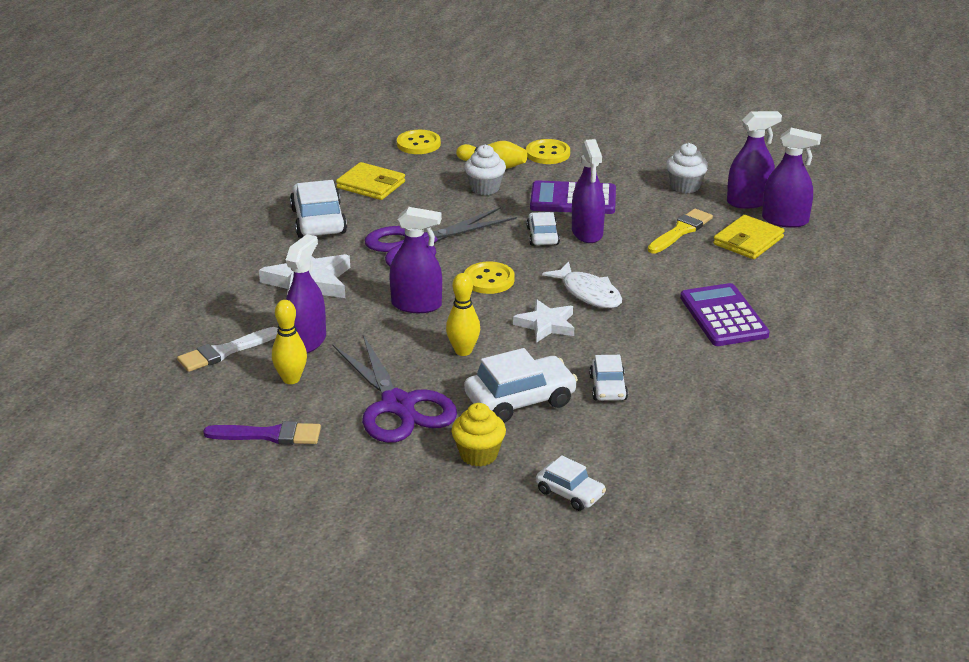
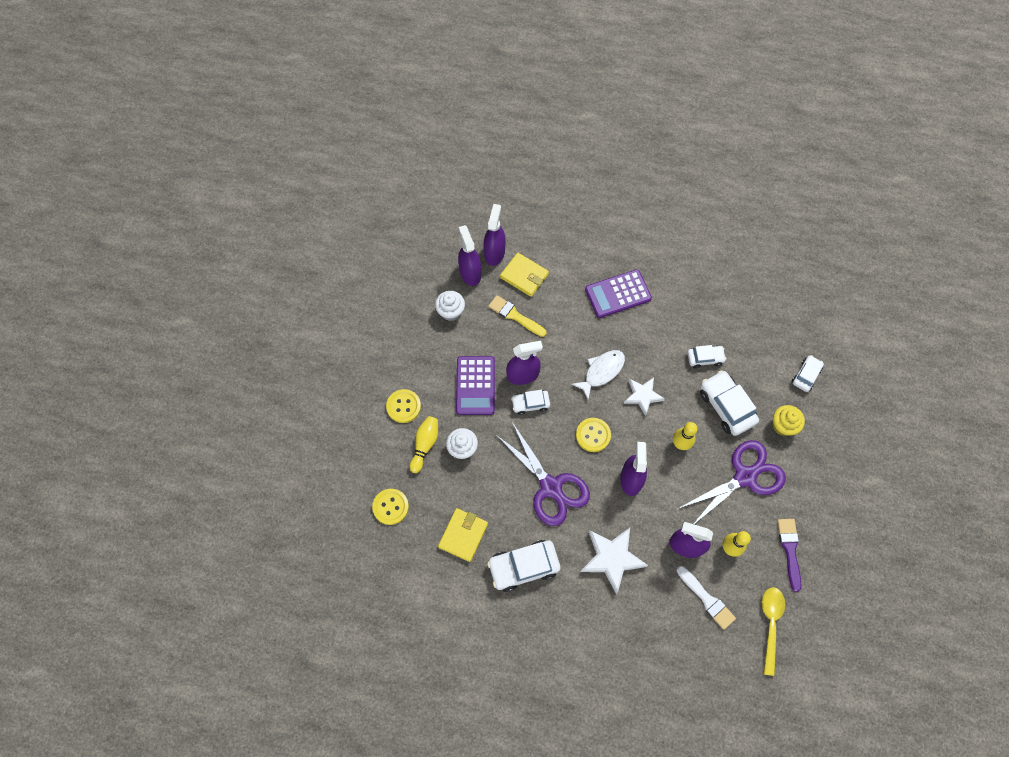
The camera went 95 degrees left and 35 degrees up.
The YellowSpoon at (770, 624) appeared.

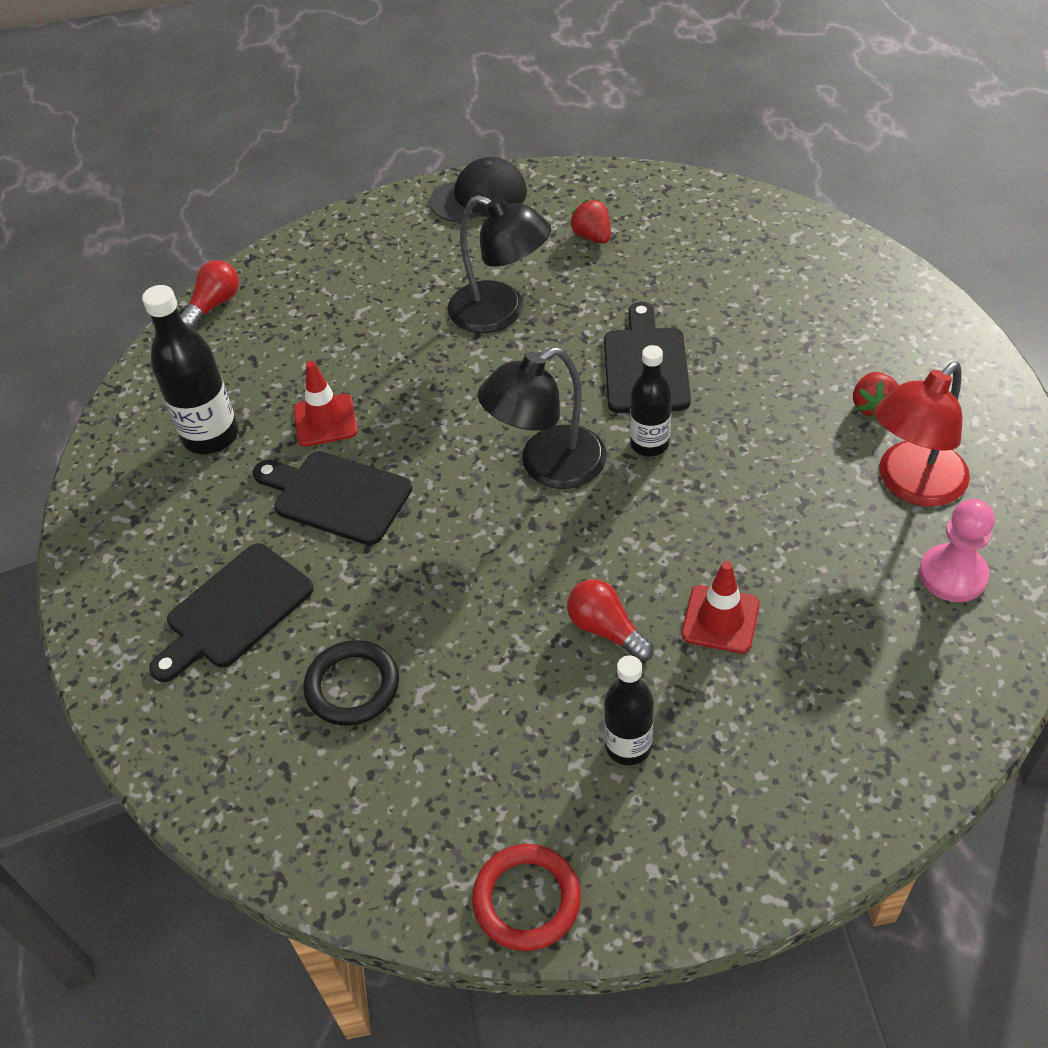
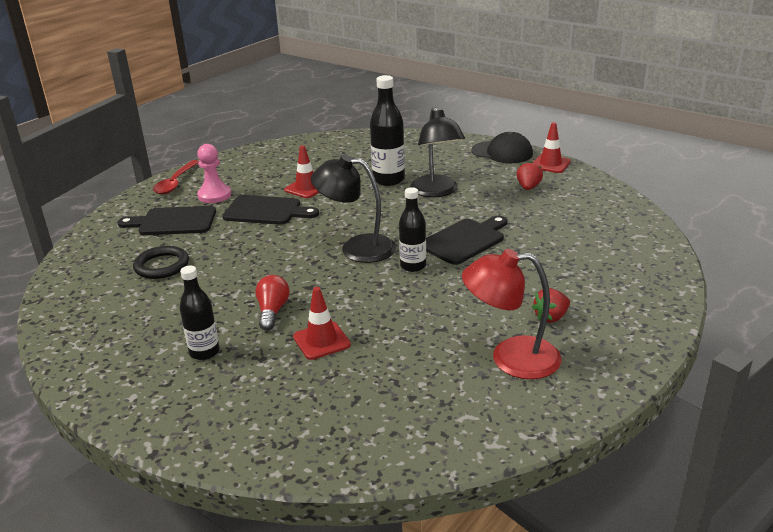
The camera went 45 degrees right and 20 degrees down.
The RedSpoon at (175, 183) appeared.
The PinkPawn moved from (953, 575) to (214, 195).
The BlackCuttingBoard at (337, 496) turned 120 degrees clockwise.
The BlackBottle moved from (211, 436) to (388, 180).
The RedTrafficCone at (550, 164) appeared.
The RedLightBulb at (214, 305) disappeared.
The RedRing at (526, 899) disappeared.

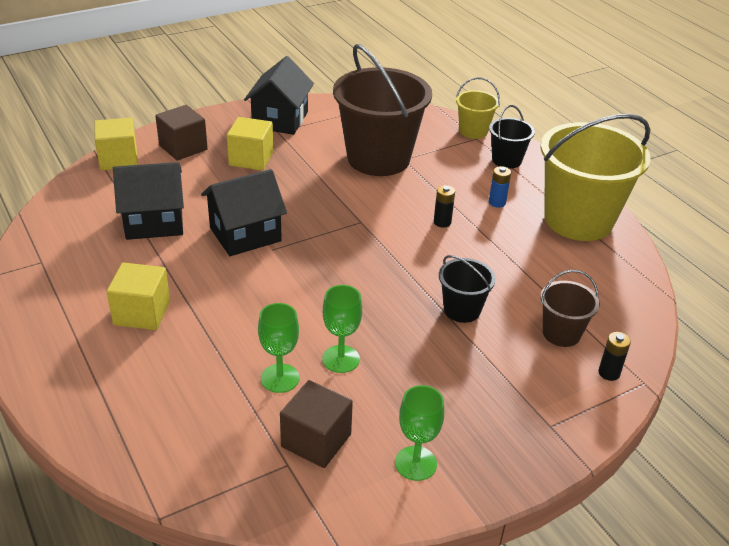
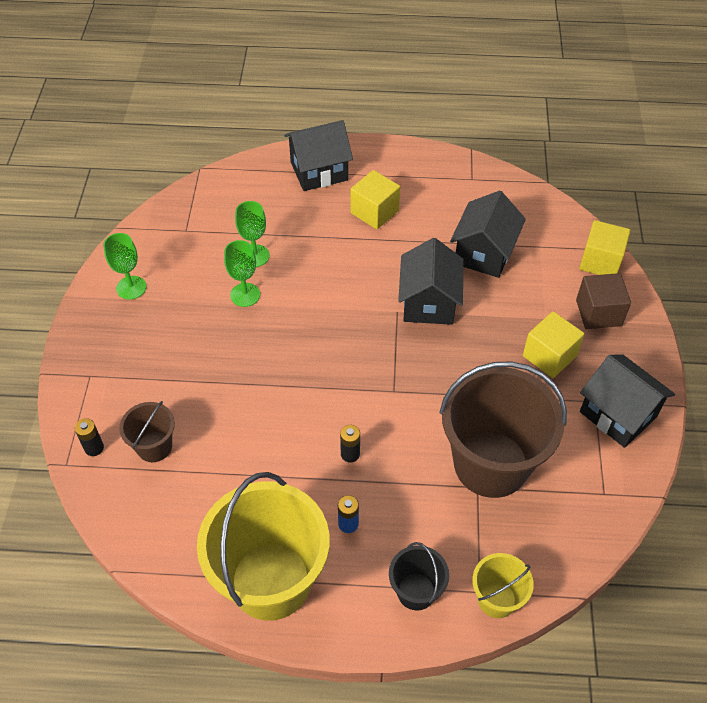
The camera went 125 degrees right and 15 degrees up.
The BlackHouse at (319, 171) appeared.
The BrownCube at (316, 440) disappeared.
The BlackBucket at (462, 310) disappeared.

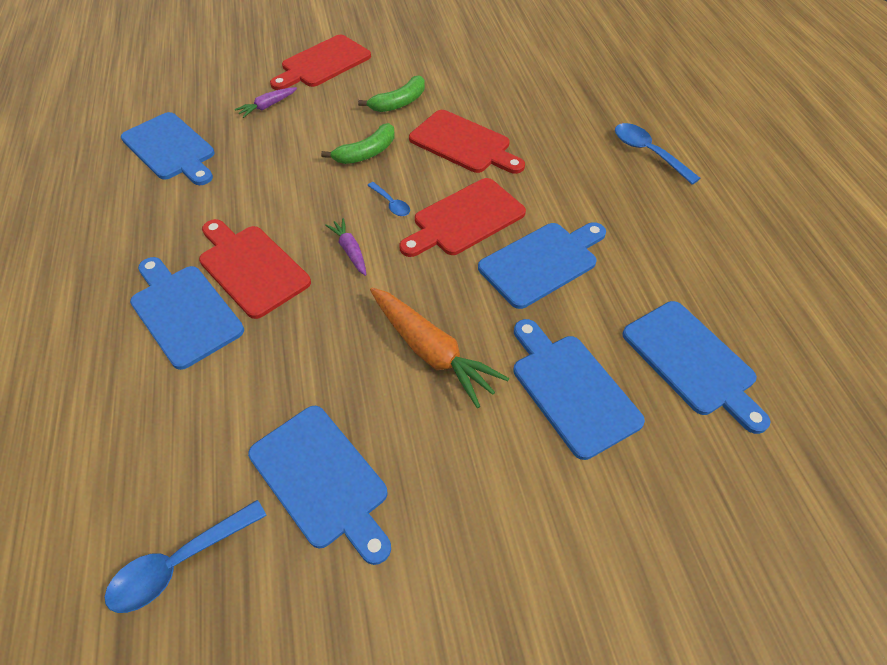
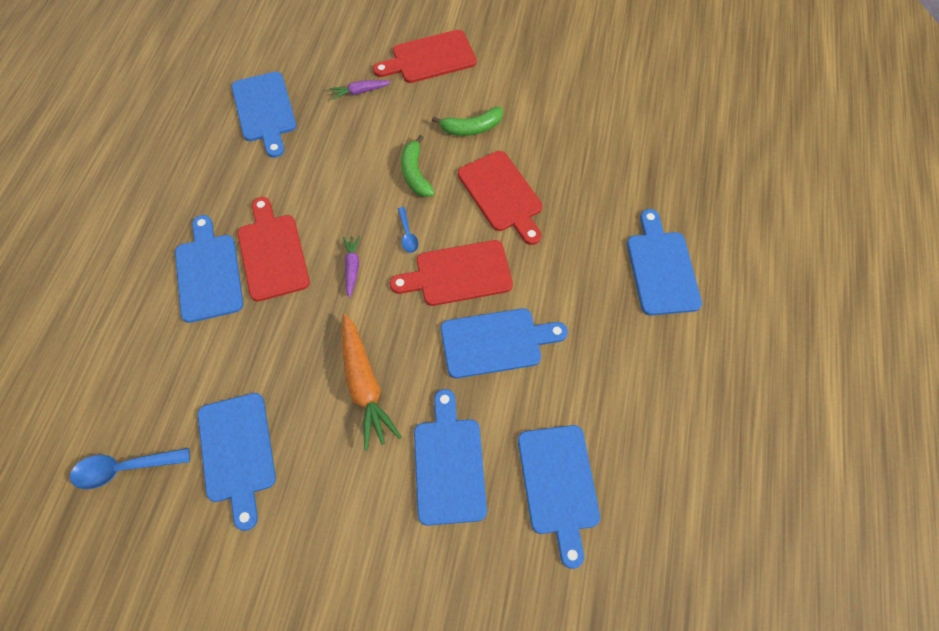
The camera went 25 degrees right and 10 degrees up.
The GreenBanana at (366, 153) turned 90 degrees clockwise.
The BlueSpoon at (648, 153) was replaced by the BlueCuttingBoard at (661, 268).

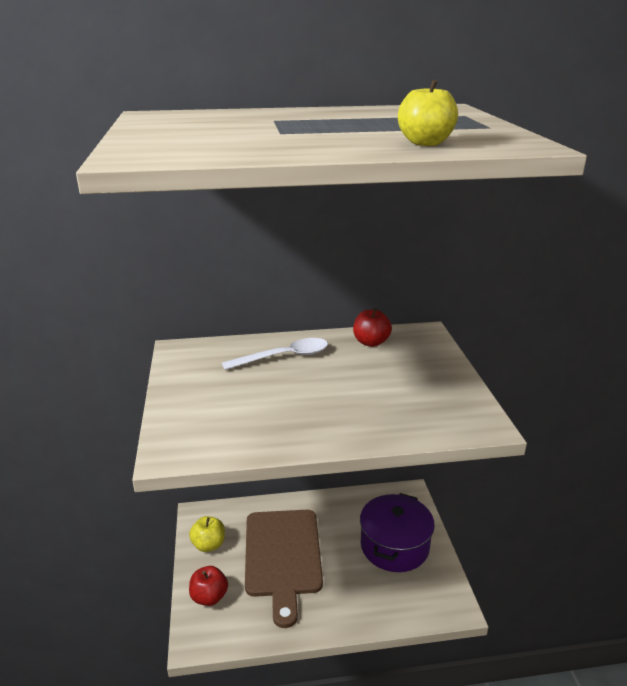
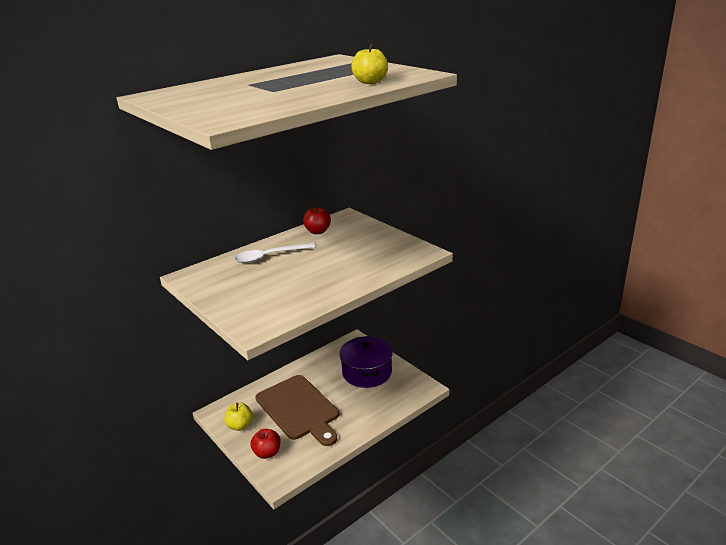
The camera went 30 degrees left and 0 degrees up.
The WhiteSpoon at (284, 357) turned 150 degrees counterclockwise.

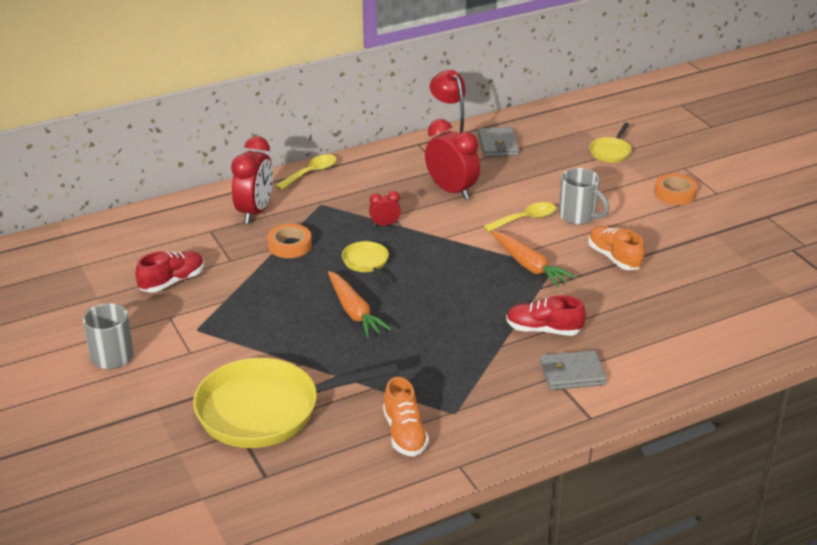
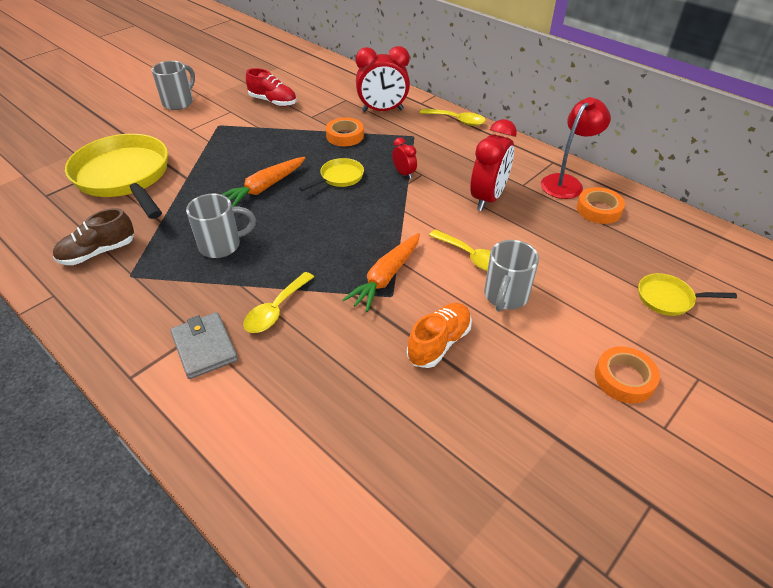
The camera went 70 degrees right and 10 degrees up.
The OrangeShoe at (404, 433) became the BrownShoe at (98, 252).
The GreyMug at (222, 245) appeared.
The RedShoe at (543, 330) was replaced by the YellowSpoon at (276, 310).
The GreyWallet at (498, 145) was replaced by the OrangeTape at (598, 209).

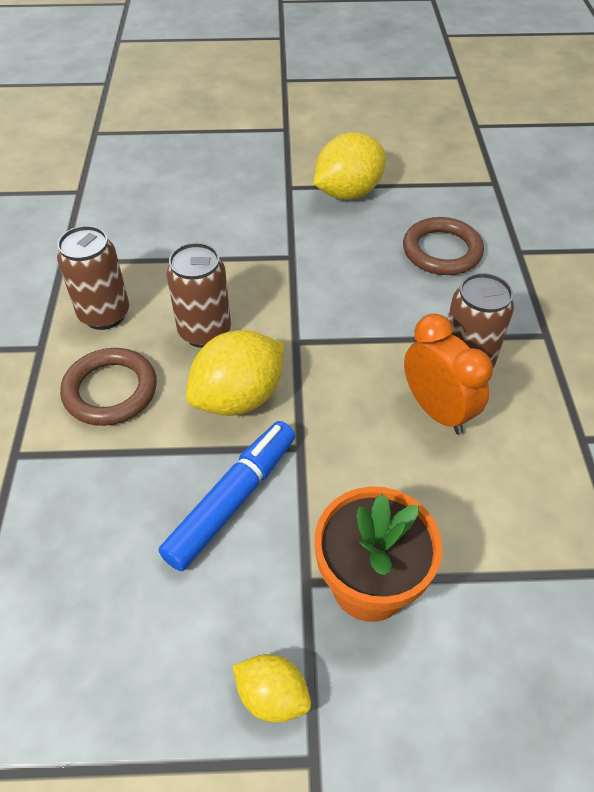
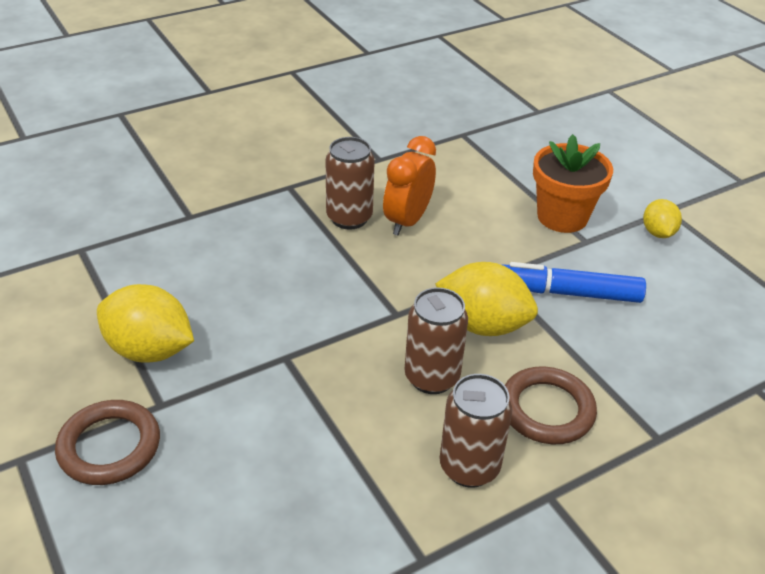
The camera went 120 degrees left and 10 degrees down.
The BrownRing moved from (442, 251) to (109, 446).

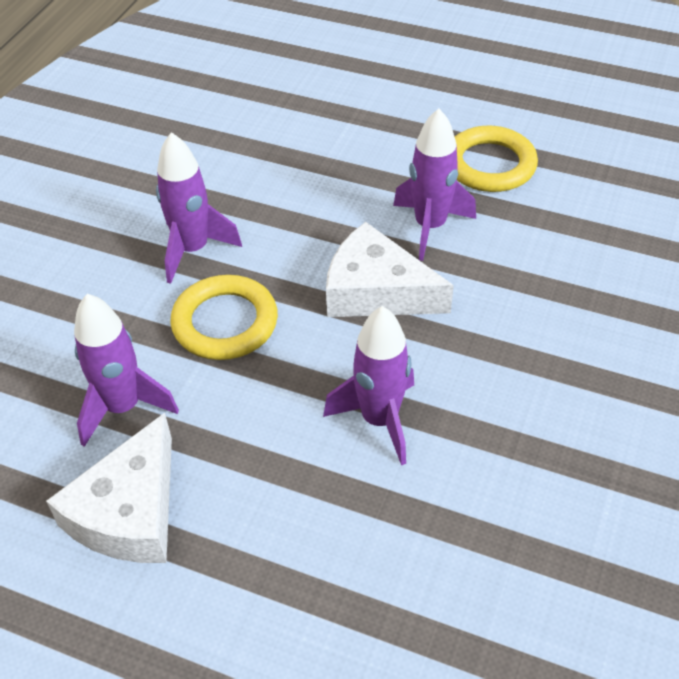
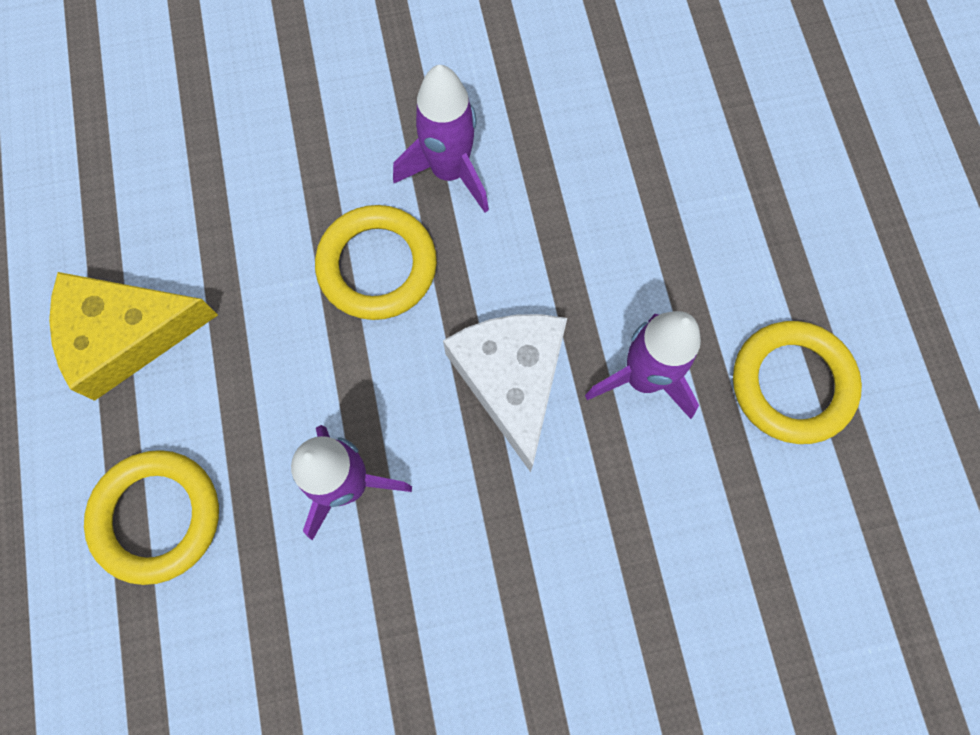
The camera went 55 degrees right and 25 degrees up.
The WhiteCheese at (130, 511) became the YellowCheese at (126, 335).
The YellowRing at (157, 517) appeared.
The PurpleRocket at (123, 407) disappeared.

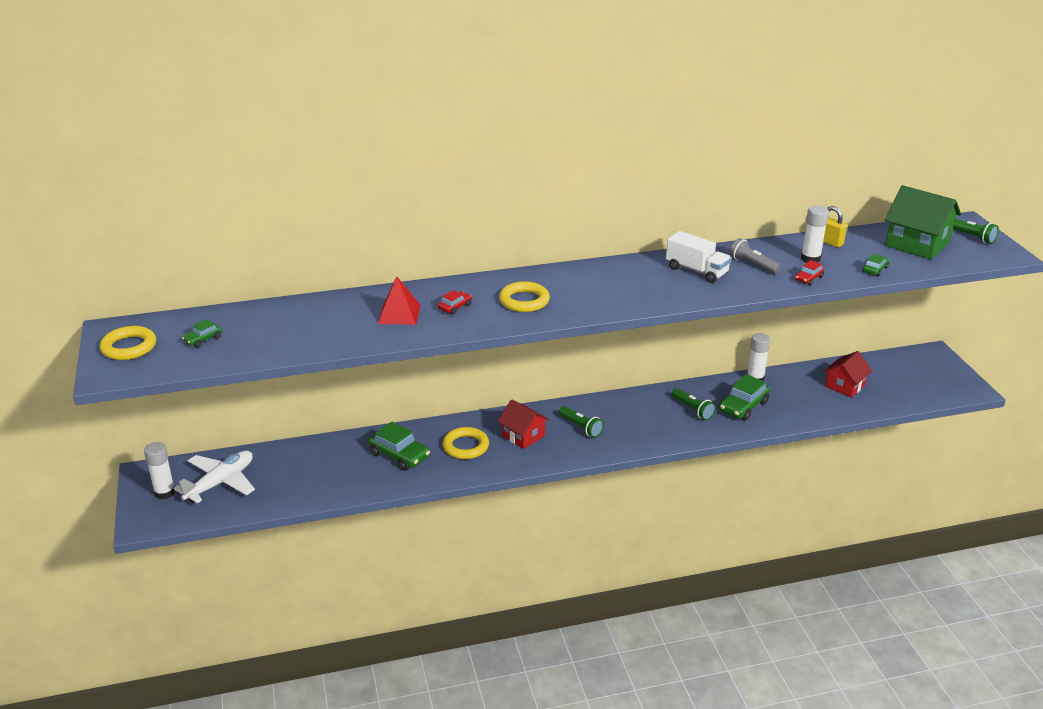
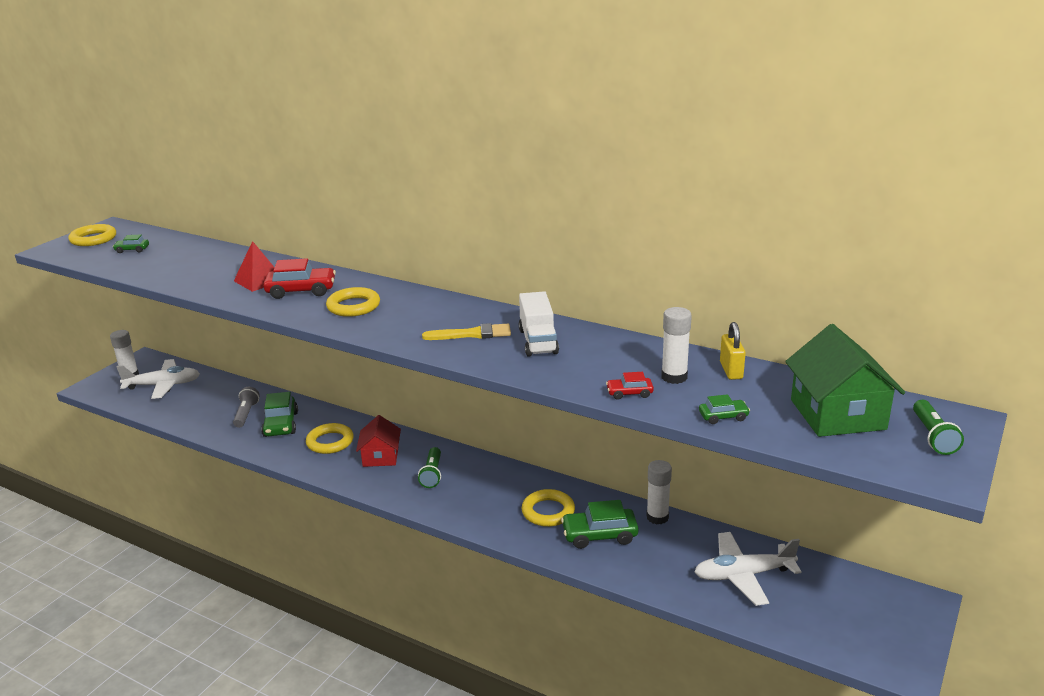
The camera went 45 degrees right and 5 degrees down.
The GreyFlashlight moved from (753, 265) to (246, 414).
The RedCar at (455, 307) changed to 1.90 times the size.
The YellowBrush at (472, 334) appeared.
The GreenFlashlight at (693, 410) was replaced by the YellowRing at (548, 512).
The RedHouse at (845, 386) was replaced by the WhitePlane at (743, 575).

